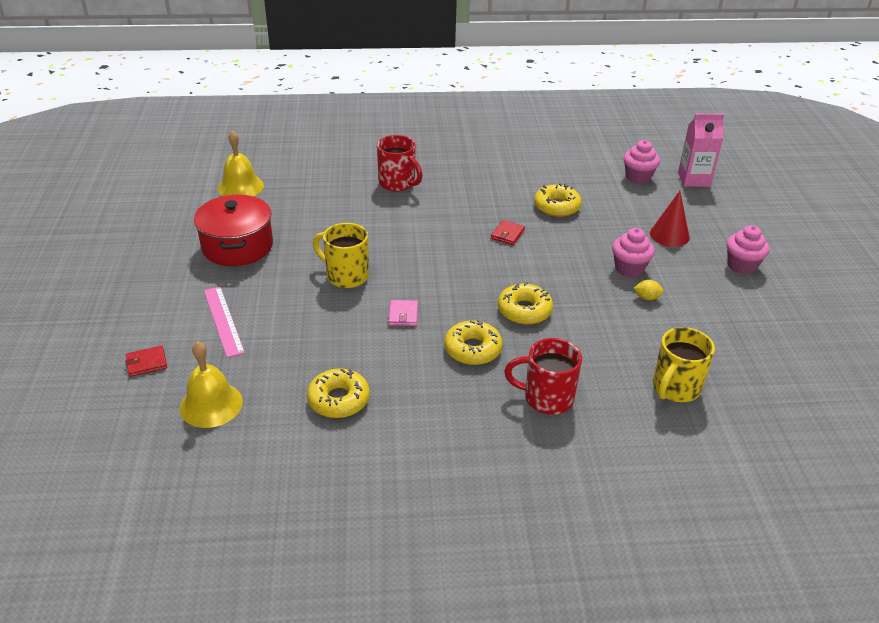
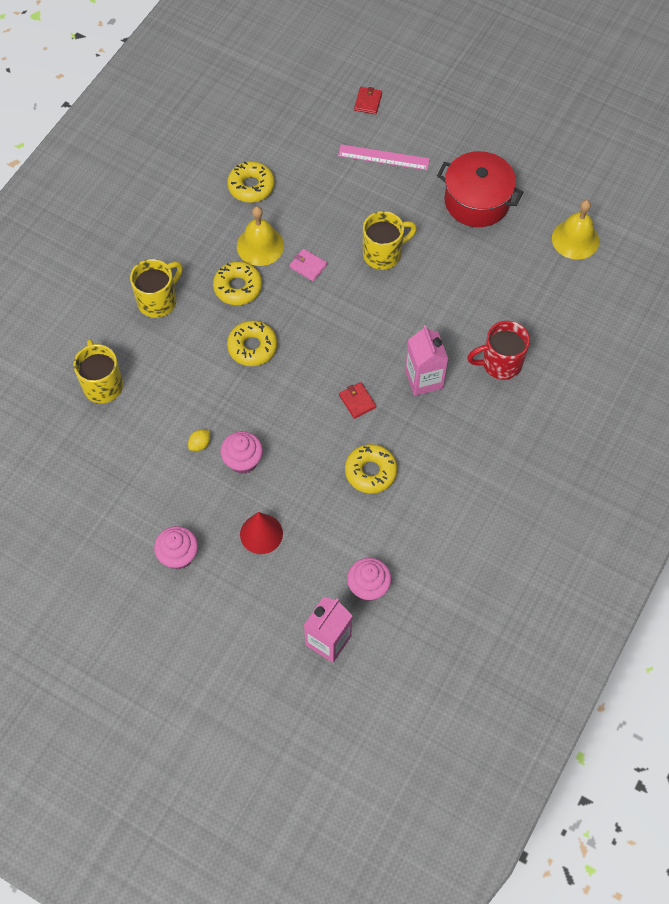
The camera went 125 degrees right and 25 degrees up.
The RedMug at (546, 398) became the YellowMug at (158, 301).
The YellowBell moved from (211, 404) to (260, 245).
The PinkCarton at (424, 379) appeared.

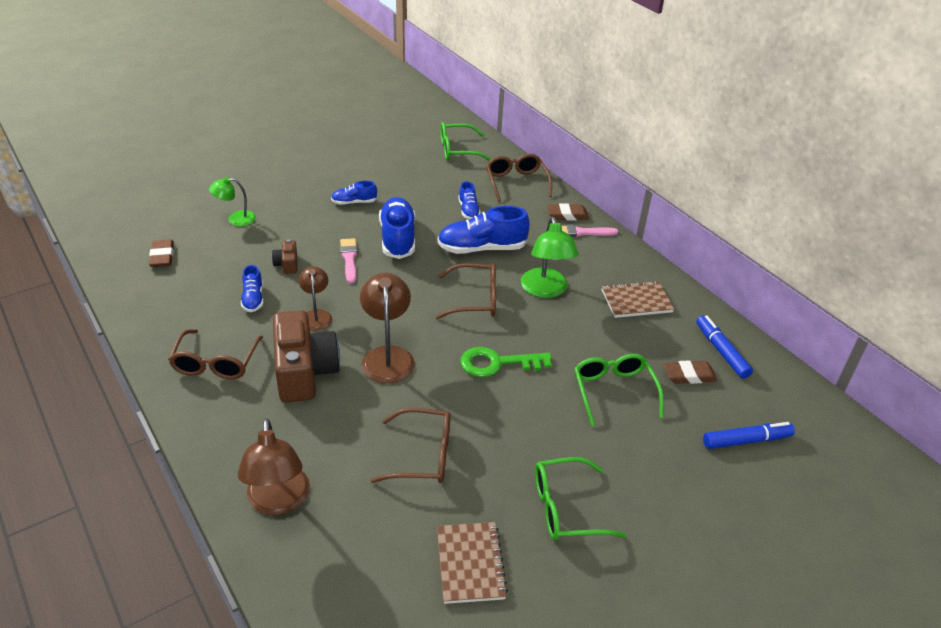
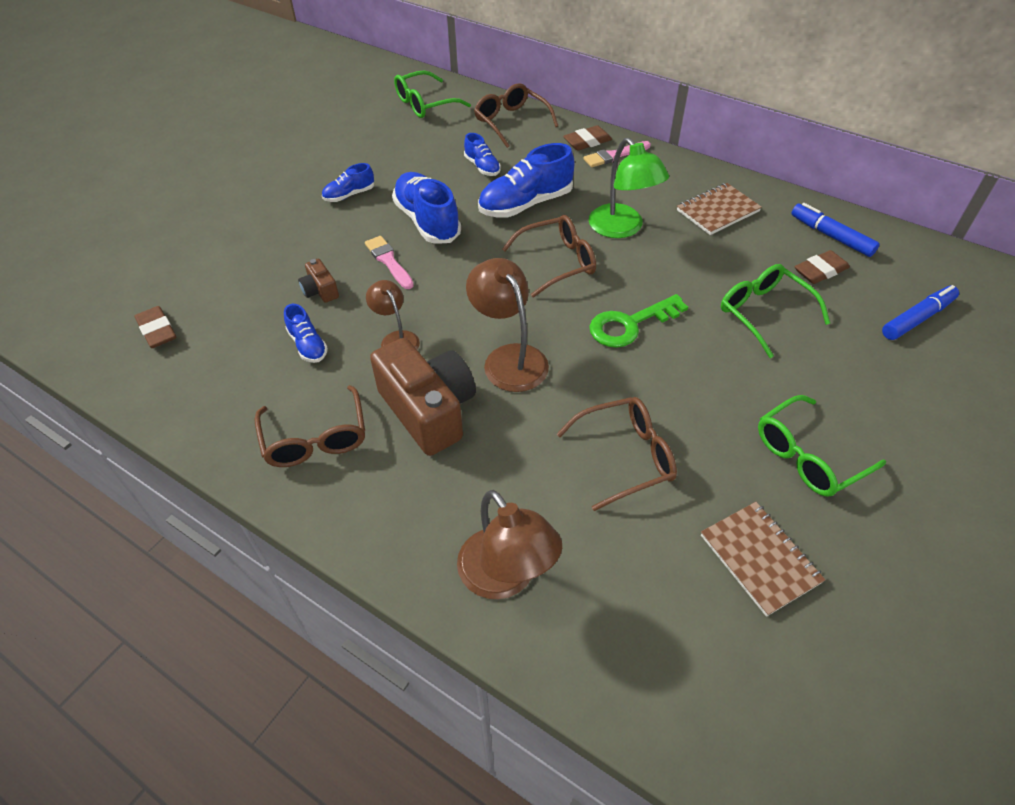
The camera went 20 degrees left and 10 degrees up.
The GreenLamp at (235, 219) disappeared.

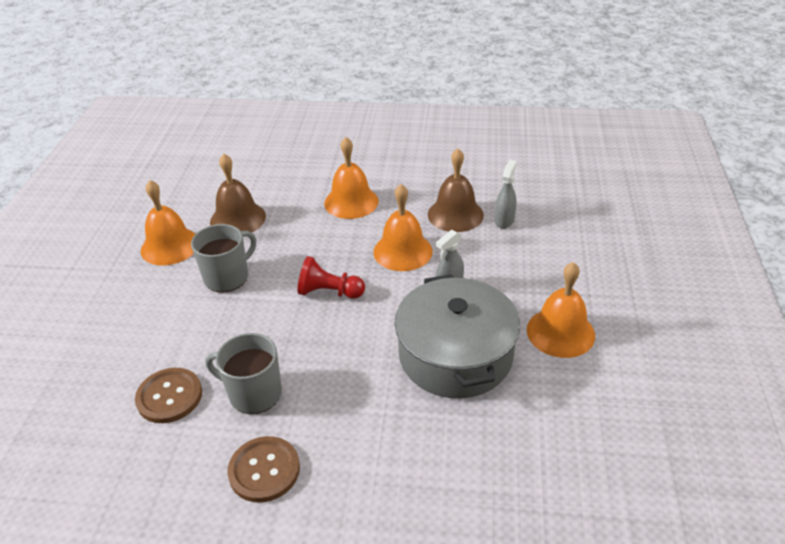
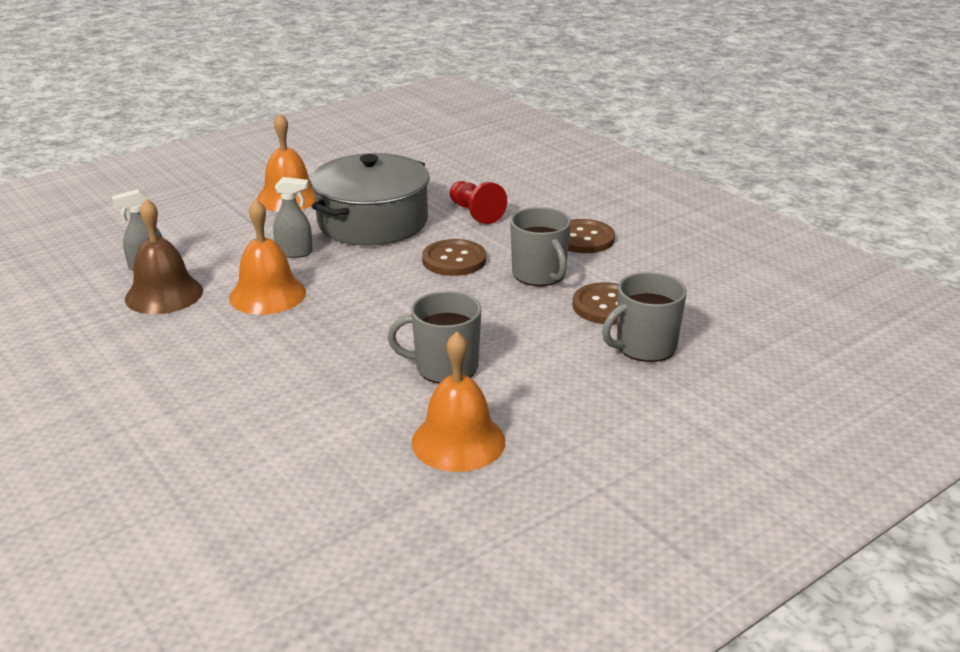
The camera went 135 degrees left and 10 degrees down.
The BrownButton at (454, 260) appeared.
The RedPawn moved from (329, 292) to (475, 213).
The GreyMug at (644, 347) appeared.
The BrownBell at (238, 219) disappeared.
The OrangeBell at (351, 202) disappeared.

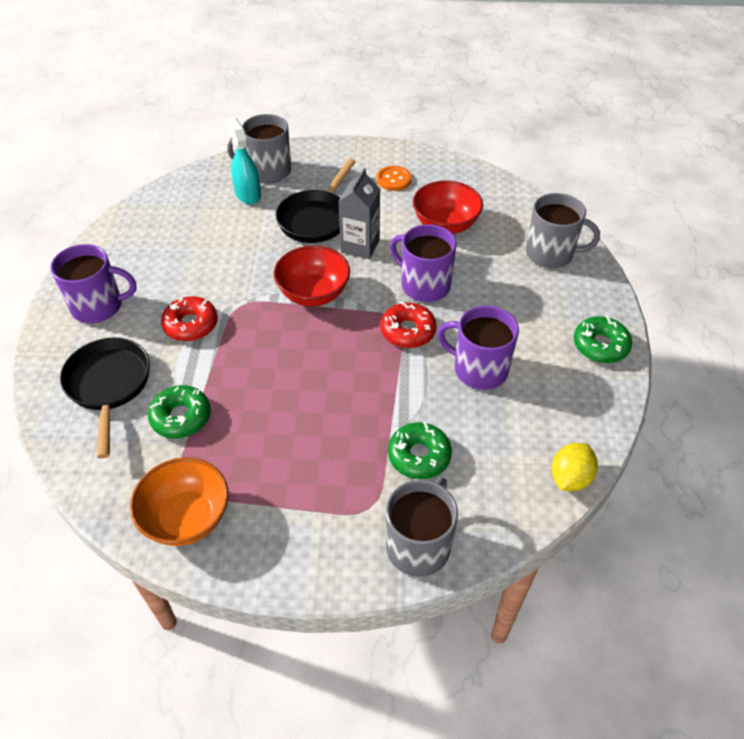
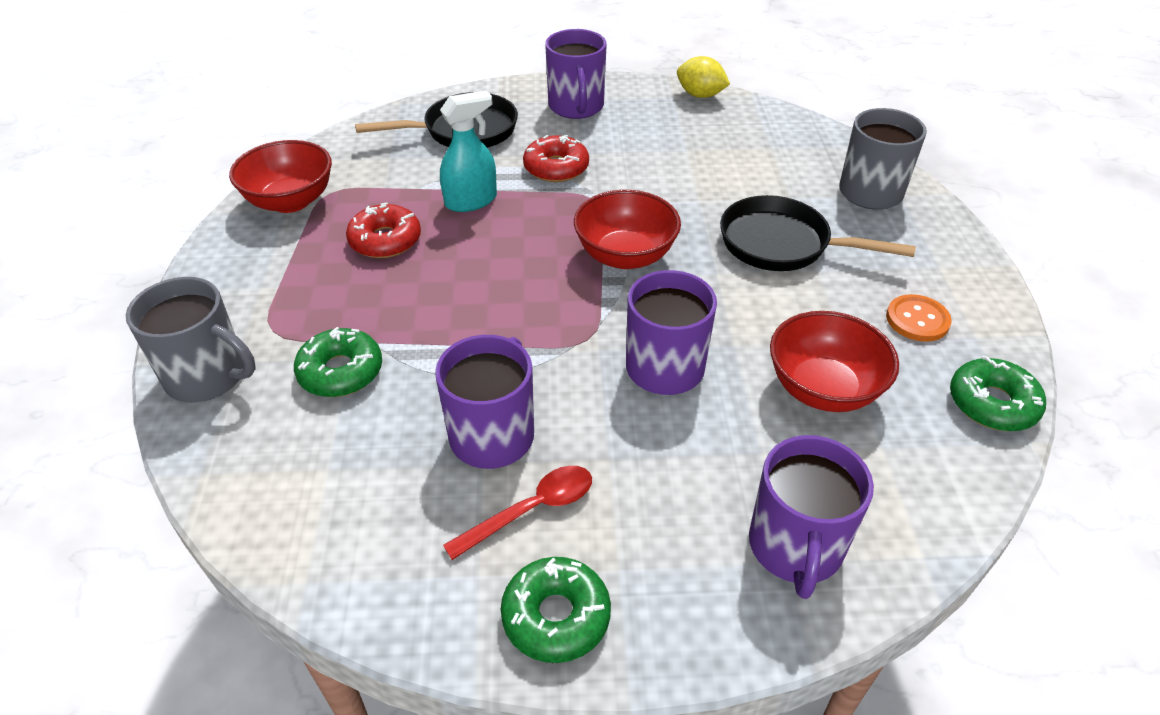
The camera went 85 degrees right and 5 degrees down.
The OrangeBowl at (187, 518) became the RedBowl at (290, 201).
The RedDonut moved from (408, 331) to (385, 240).
The TurquoiseSprayBottle moved from (248, 194) to (471, 201).
The RedSpoon at (531, 510) appeared.
The YellowLemon moved from (570, 478) to (700, 95).
The GreyMug at (551, 254) became the PurpleMug at (795, 547).
The GreenDonut moved from (181, 417) to (992, 403).
The GreyCarton at (360, 246) disappeared.

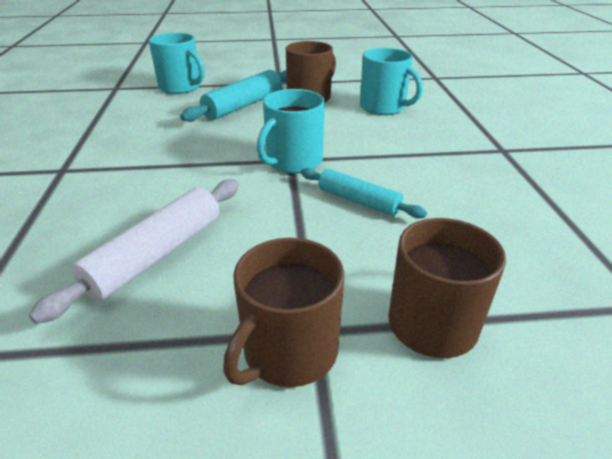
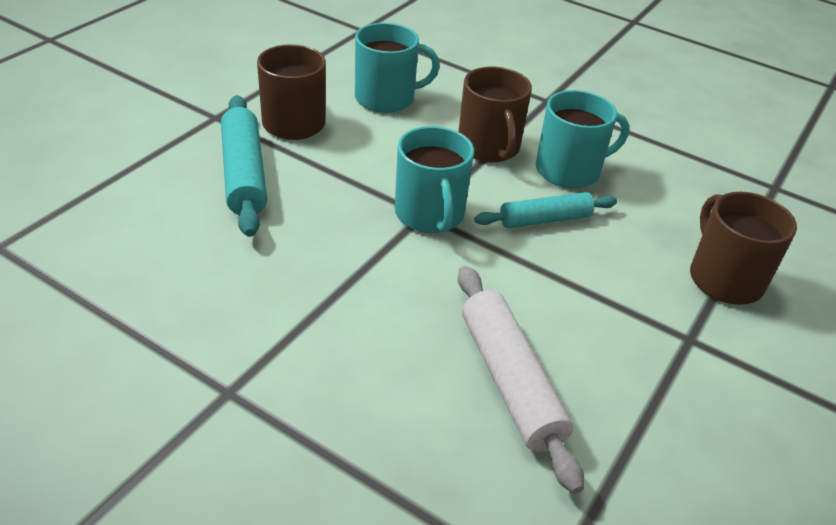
The camera went 55 degrees left and 5 degrees up.
The BrownMug moved from (288, 352) to (489, 147).
The TurquoiseMug moved from (181, 87) to (569, 170).

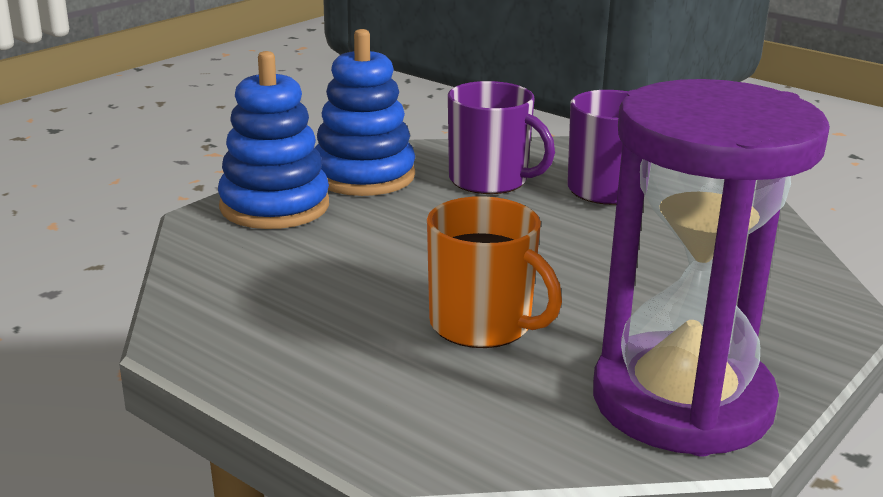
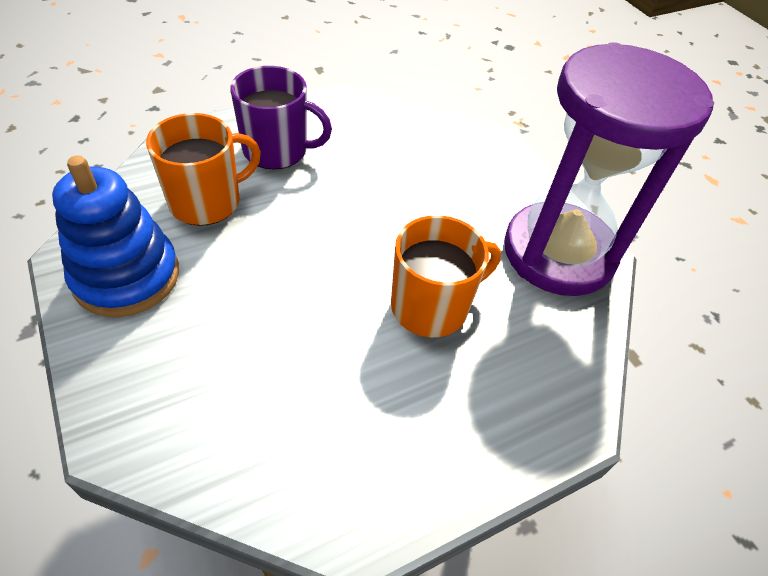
The camera went 70 degrees left and 25 degrees up.
The PurpleMug at (490, 180) became the OrangeMug at (207, 201).
The BlueStackingToy at (274, 206) disappeared.

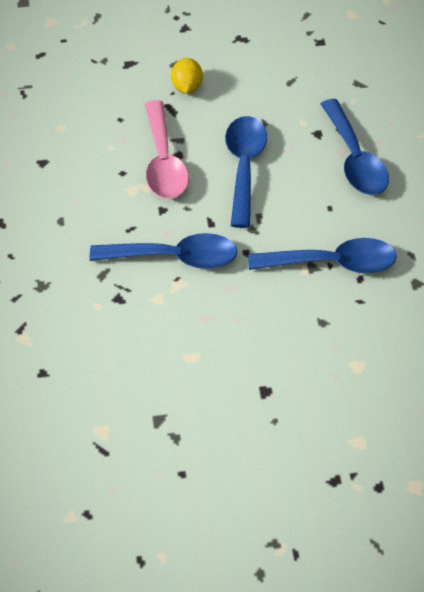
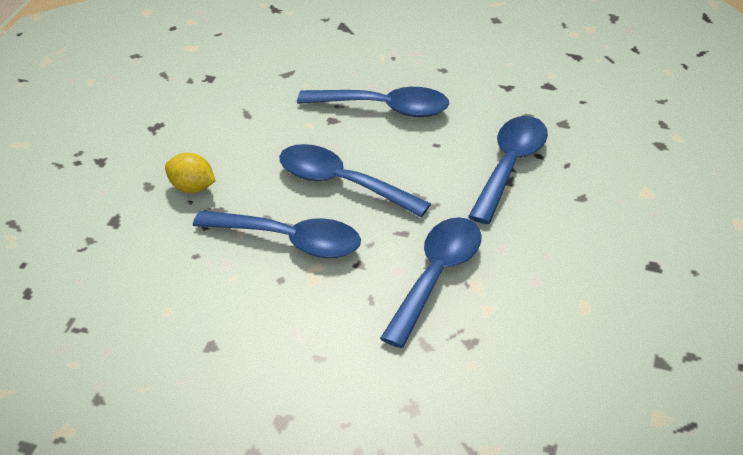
The camera went 65 degrees left and 10 degrees down.
The PinkSpoon at (163, 162) became the BlueSpoon at (290, 241).

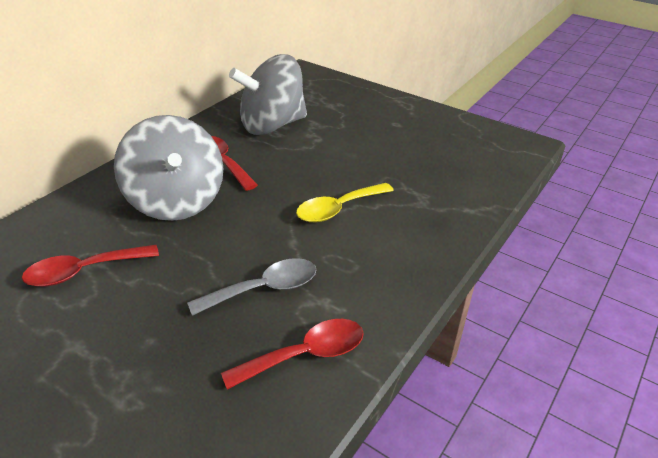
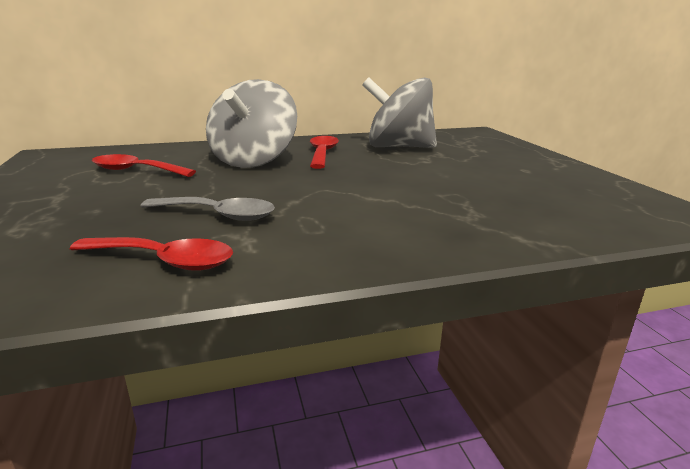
The camera went 40 degrees right and 15 degrees down.
The YellowSpoon at (338, 209) disappeared.

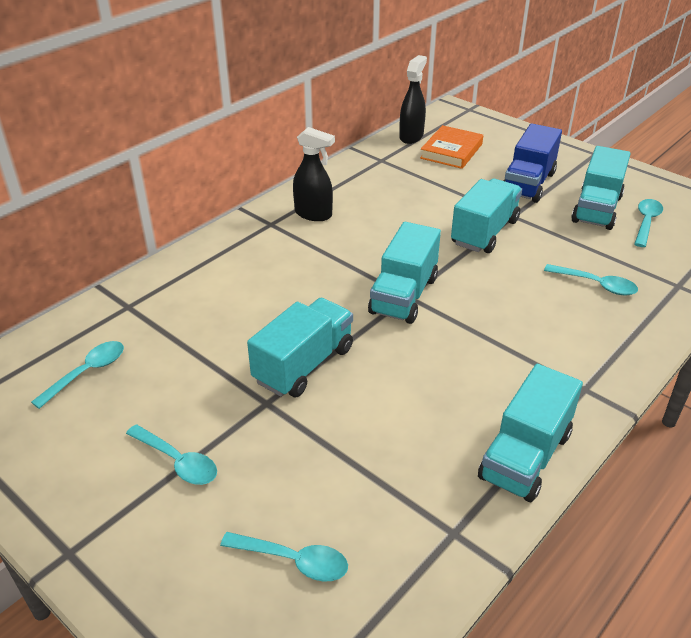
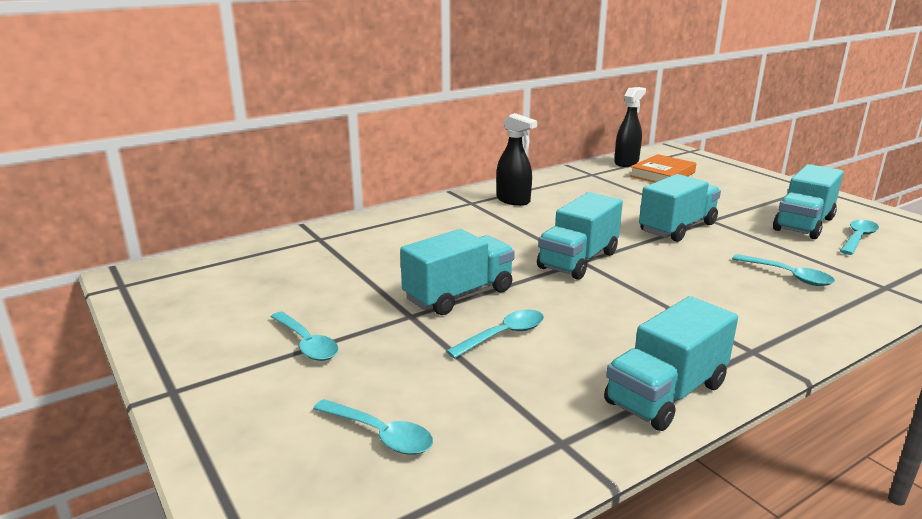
The camera went 15 degrees right and 15 degrees down.
The TurquoiseSpoon moved from (87, 372) to (503, 335).
The BlueTruck at (528, 184) disappeared.

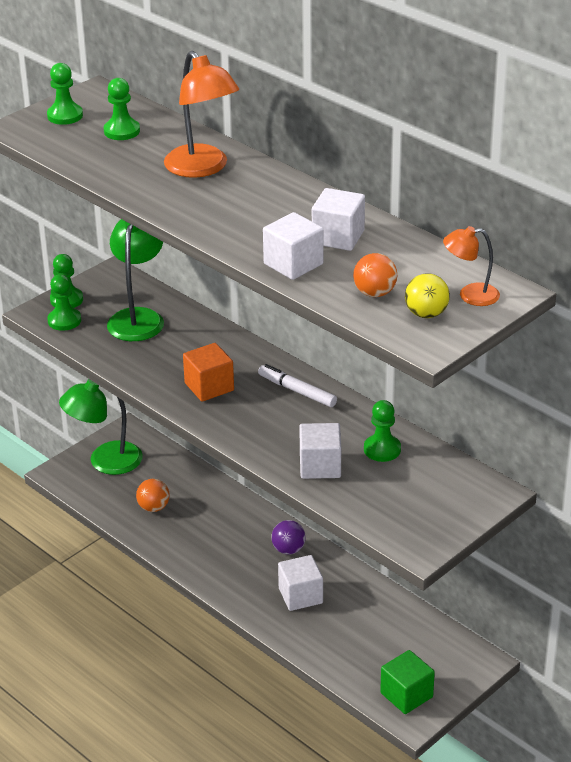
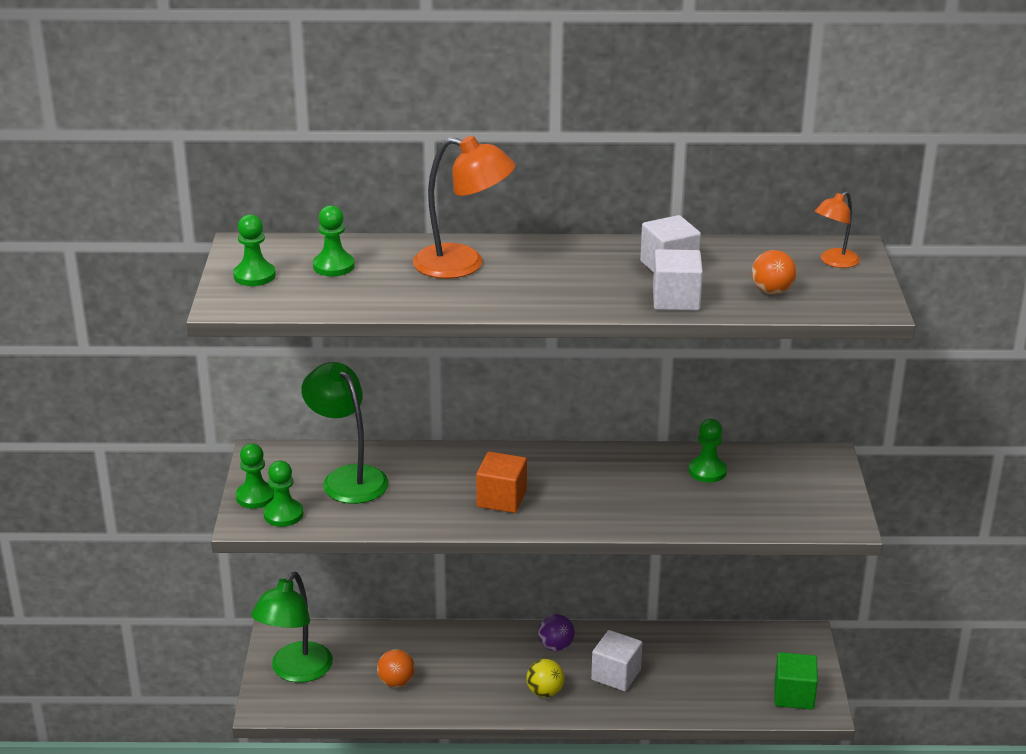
The camera went 45 degrees left and 5 degrees down.
The YellowBall moved from (426, 314) to (545, 692).
The WhiteMarker at (297, 391) disappeared.
The WhiteCube at (320, 466) disappeared.

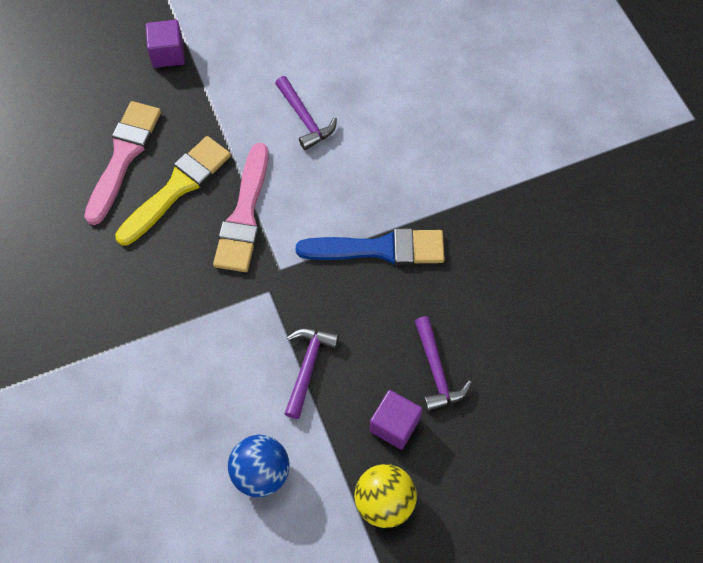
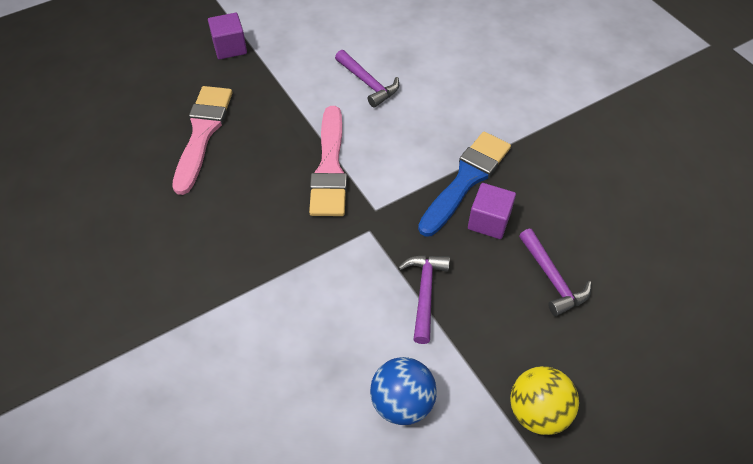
The camera went 10 degrees left and 10 degrees down.
The BlueBrush at (379, 249) turned 45 degrees counterclockwise.
The PurpleCube moved from (394, 425) to (489, 221).
The YellowBrush at (177, 188) disappeared.

